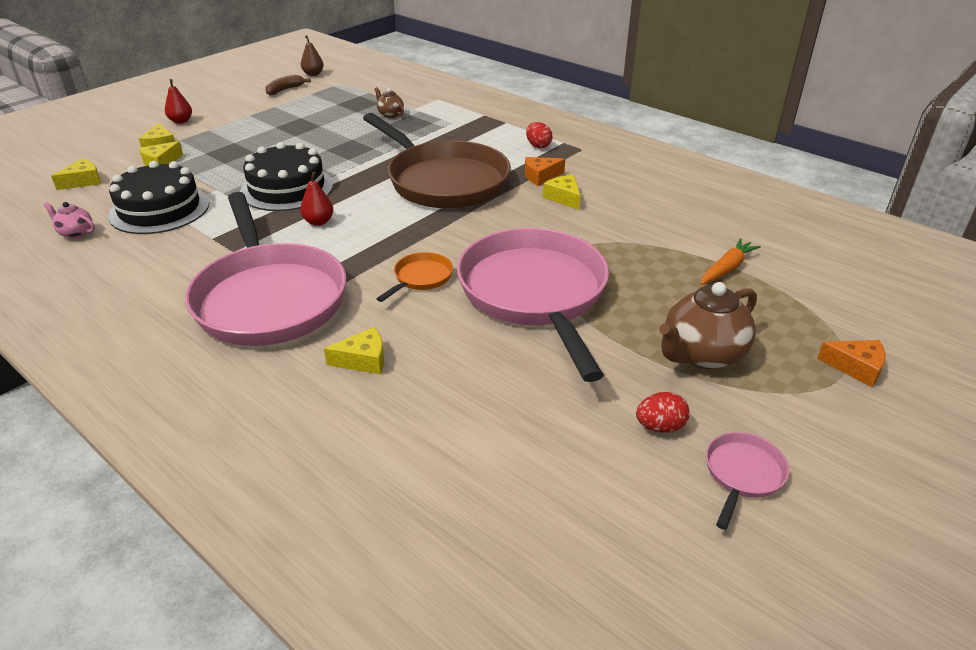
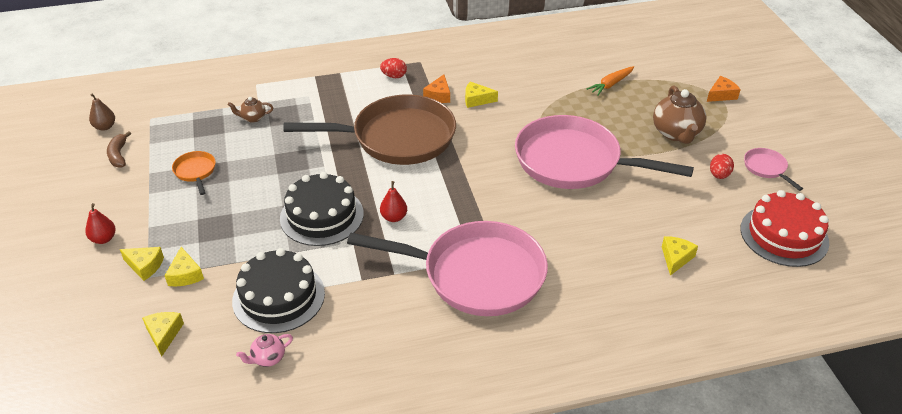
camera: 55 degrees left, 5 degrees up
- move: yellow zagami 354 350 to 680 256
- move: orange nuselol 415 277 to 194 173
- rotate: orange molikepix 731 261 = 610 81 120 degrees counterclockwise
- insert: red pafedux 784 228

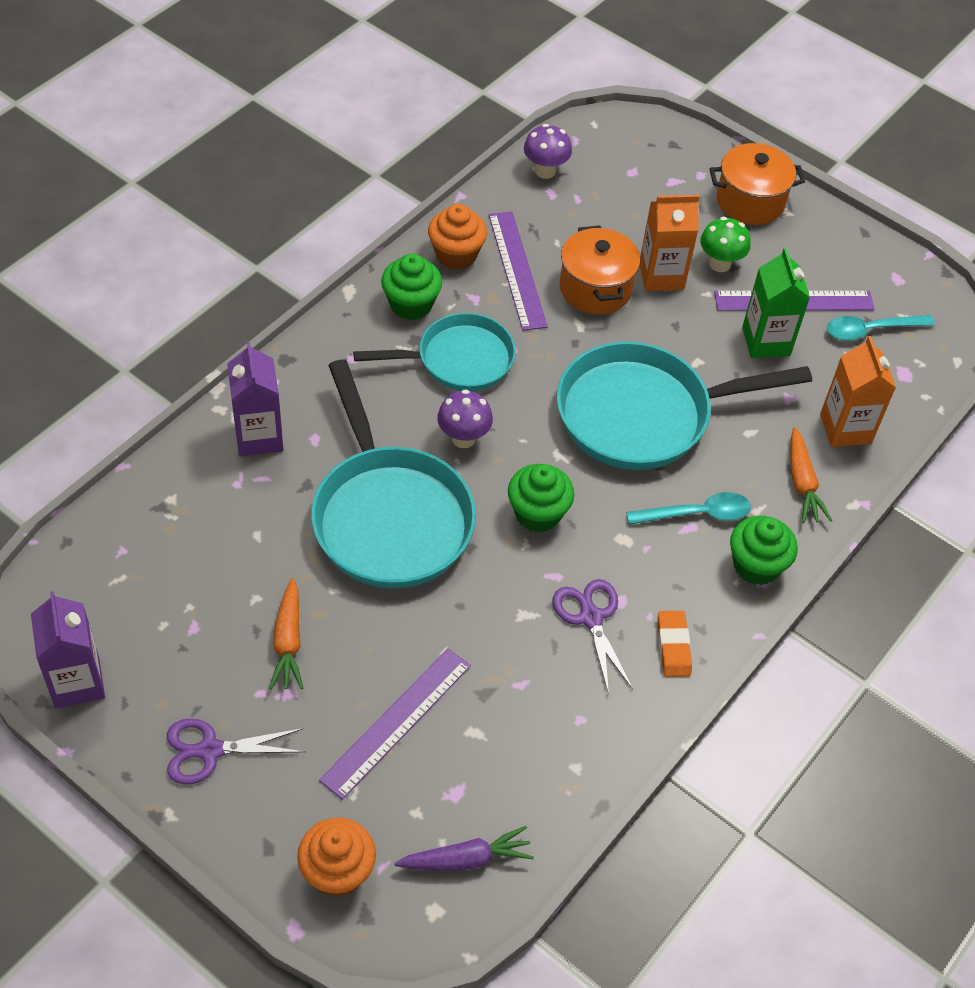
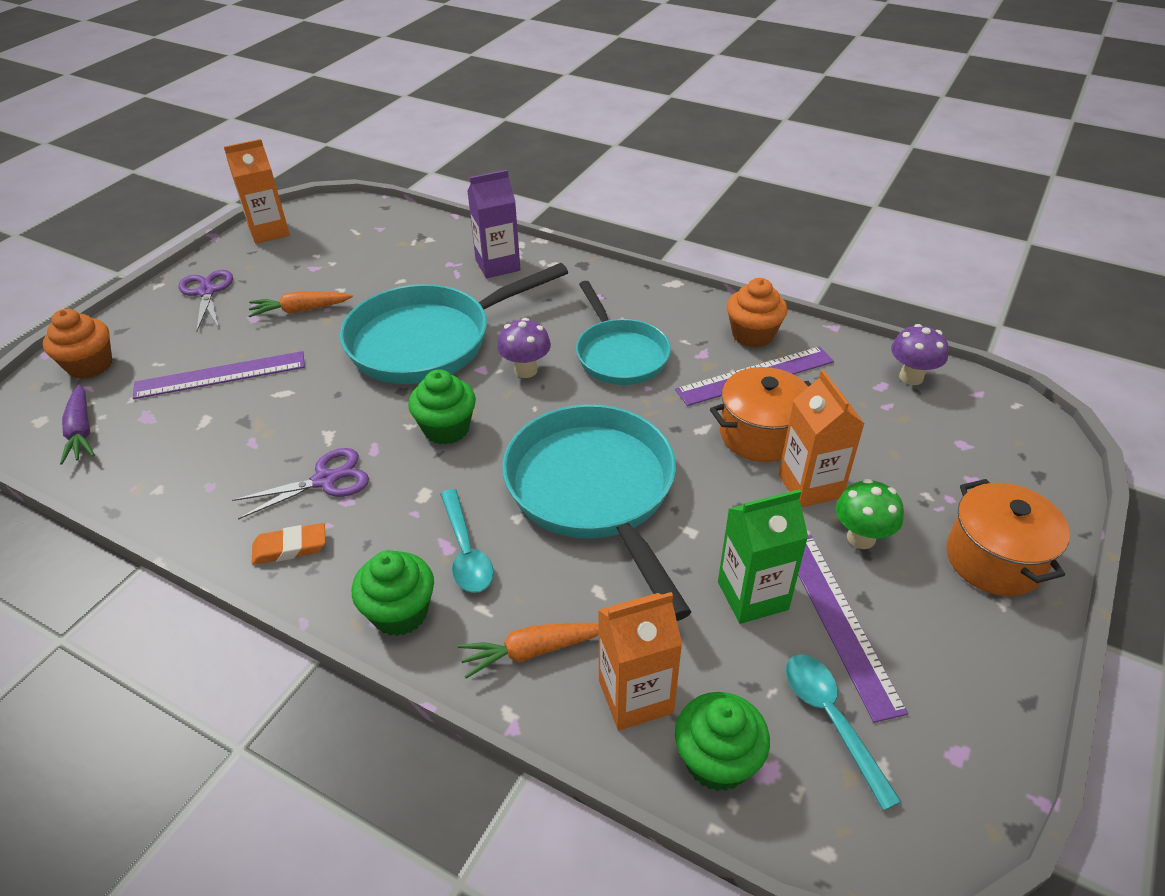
camera: 85 degrees right, 10 degrees down
- recolor: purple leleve 68 649 to orange leleve 257 191
- rotate: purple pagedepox 395 724 = 219 375 45 degrees counterclockwise
- move: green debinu 411 287 to 722 741

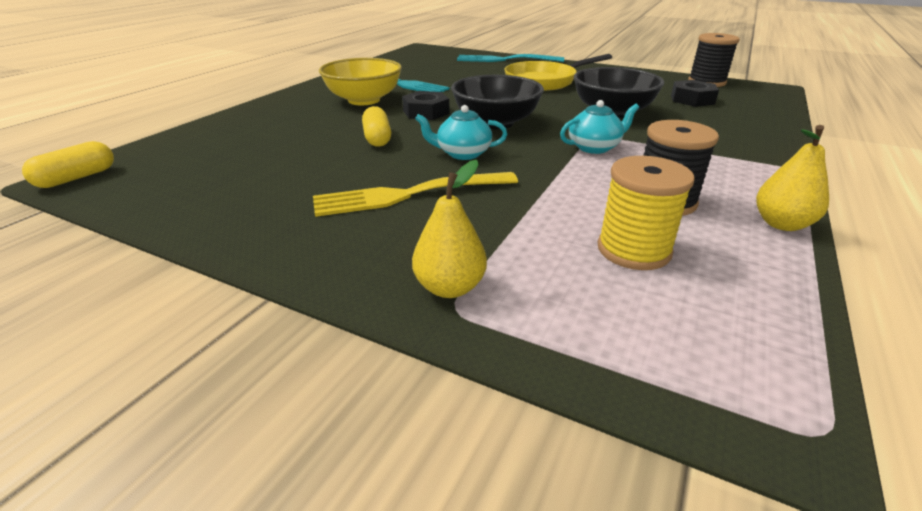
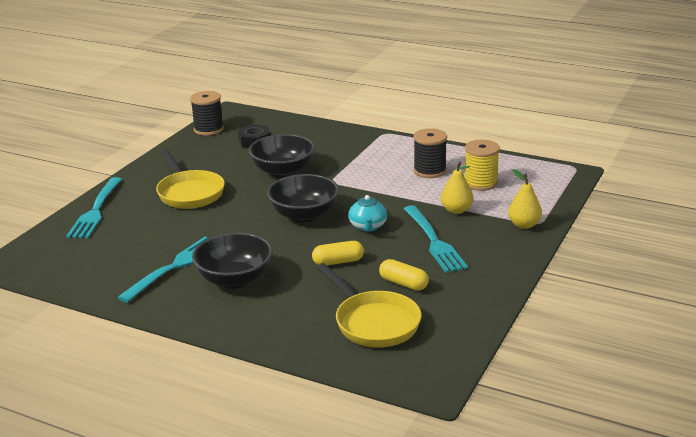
camera: 90 degrees left, 5 degrees down
- move: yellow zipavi 68 164 to 404 275
- recolor: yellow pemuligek 415 194 to turquoise pemuligek 436 239
- recolor: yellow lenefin 360 81 to black lenefin 232 261
- delete: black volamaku 425 105
- delete: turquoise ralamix 599 127
- move: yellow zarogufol 792 178 to 457 188
- insert: yellow nuselol 368 305

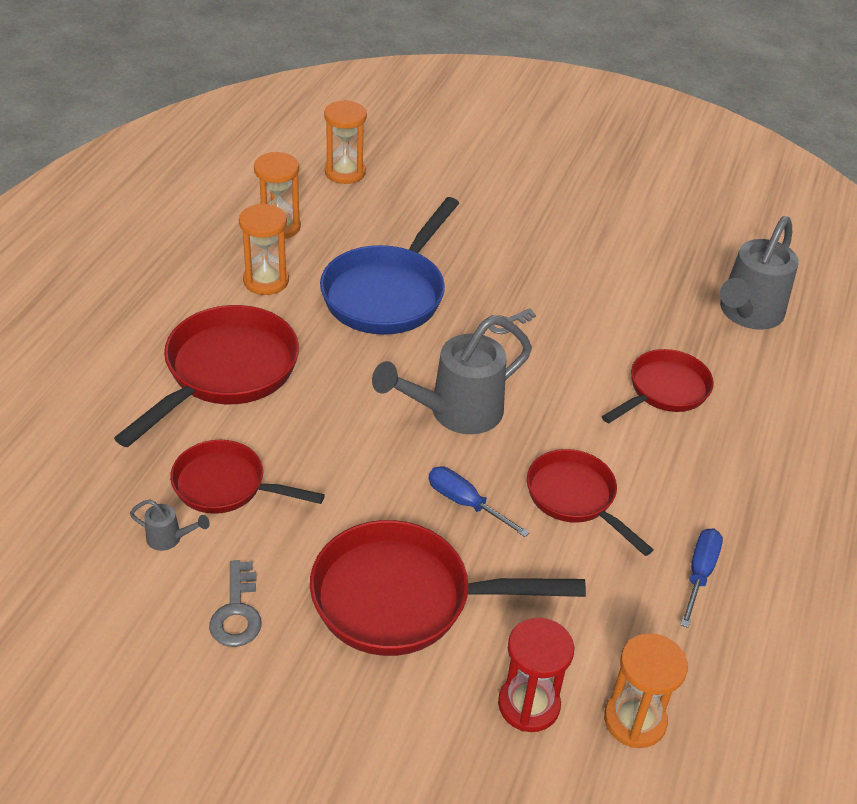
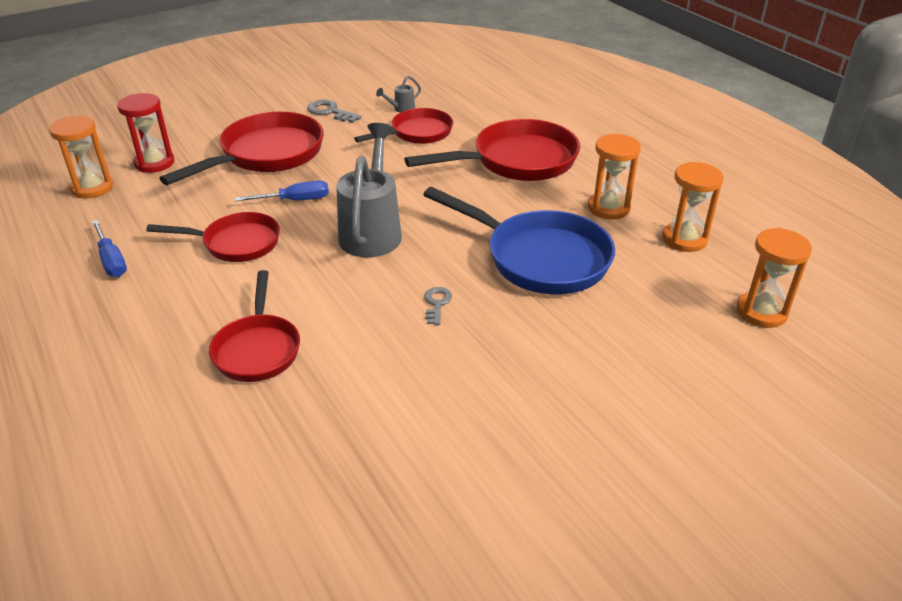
camera: 130 degrees right, 5 degrees down
- rotate: red nuselol 206 376 = 492 150 90 degrees counterclockwise
- rotate: blue nuselol 389 266 = 519 240 150 degrees clockwise
- delete: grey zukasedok 759 273

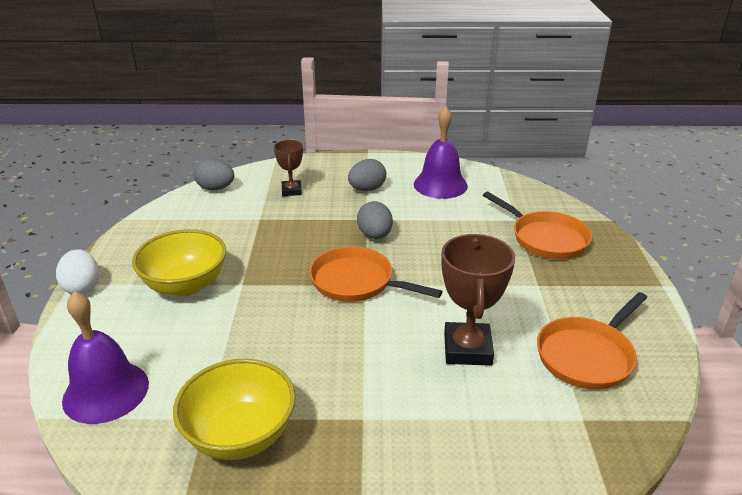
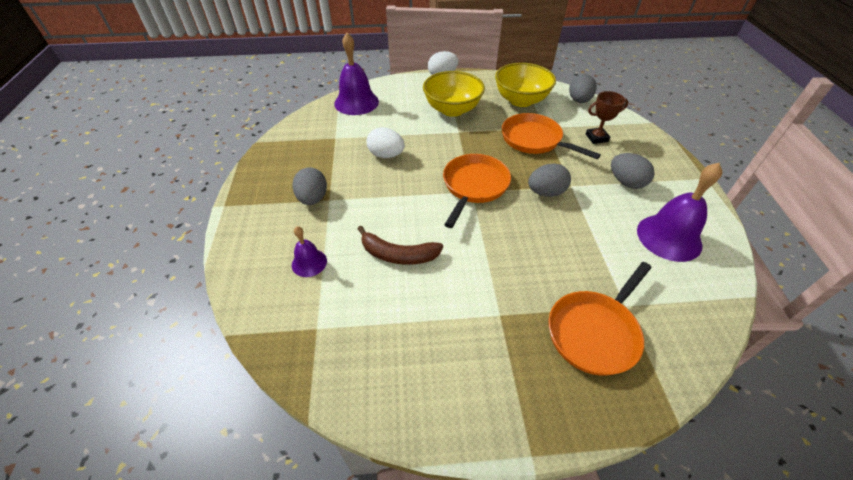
camera: 85 degrees right, 15 degrees up
- move: yellow lenefin 234 409 to 525 85
- replace: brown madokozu 478 300 to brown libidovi 400 245
- move: orange nuselol 592 341 to 551 136
- insert: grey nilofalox 309 186
- insert: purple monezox 309 251
- insert: white nilofalox 385 142

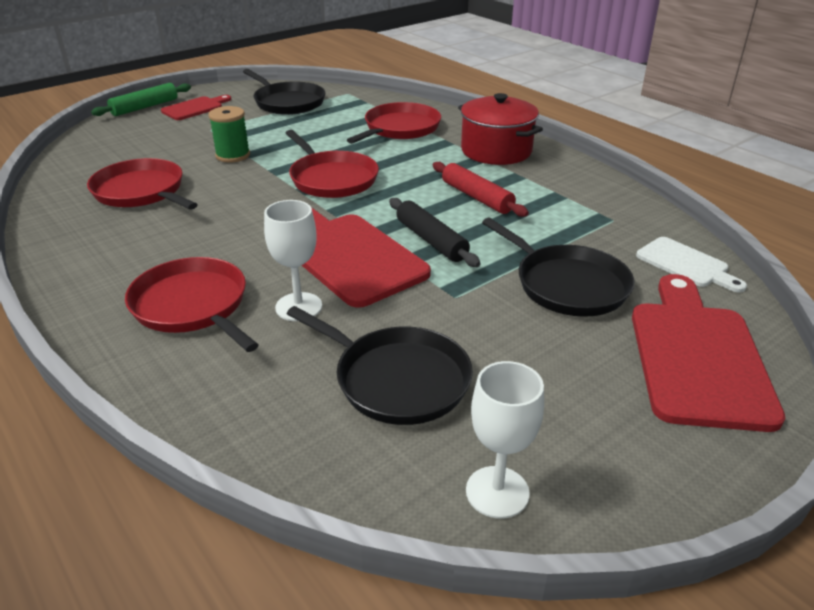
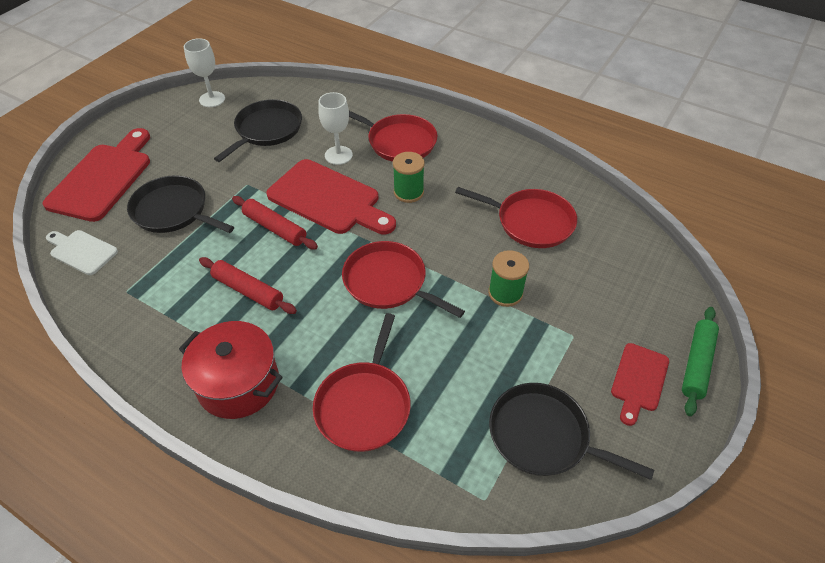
camera: 160 degrees right, 15 degrees up
- rotate: black nuselol 380 365 = 258 130 105 degrees clockwise
- recolor: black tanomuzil 435 232 to red tanomuzil 275 222
- rotate: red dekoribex 708 353 = 96 175 150 degrees counterclockwise
- insert: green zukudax 409 177

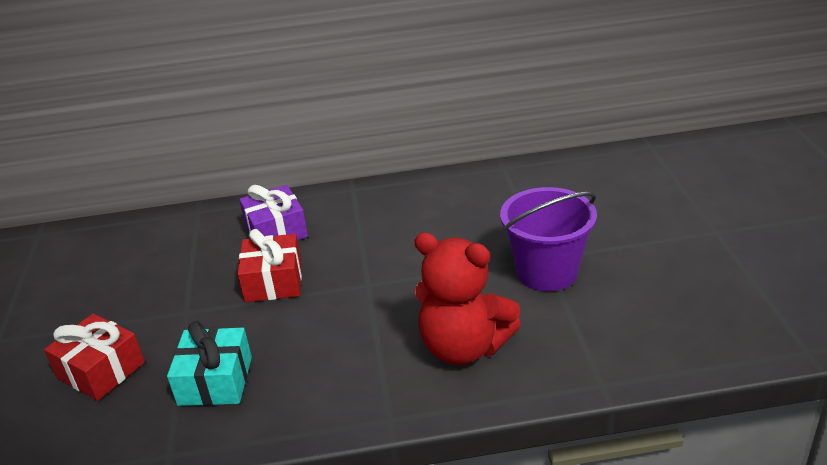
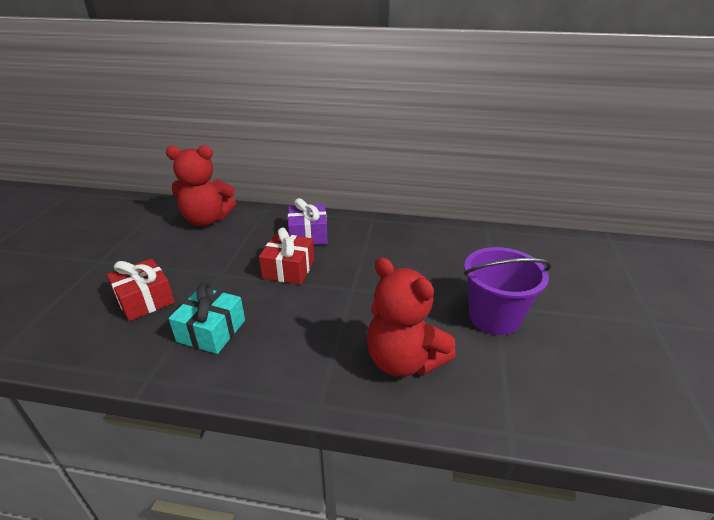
camera: 15 degrees right, 0 degrees up
- insert: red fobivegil 201 185

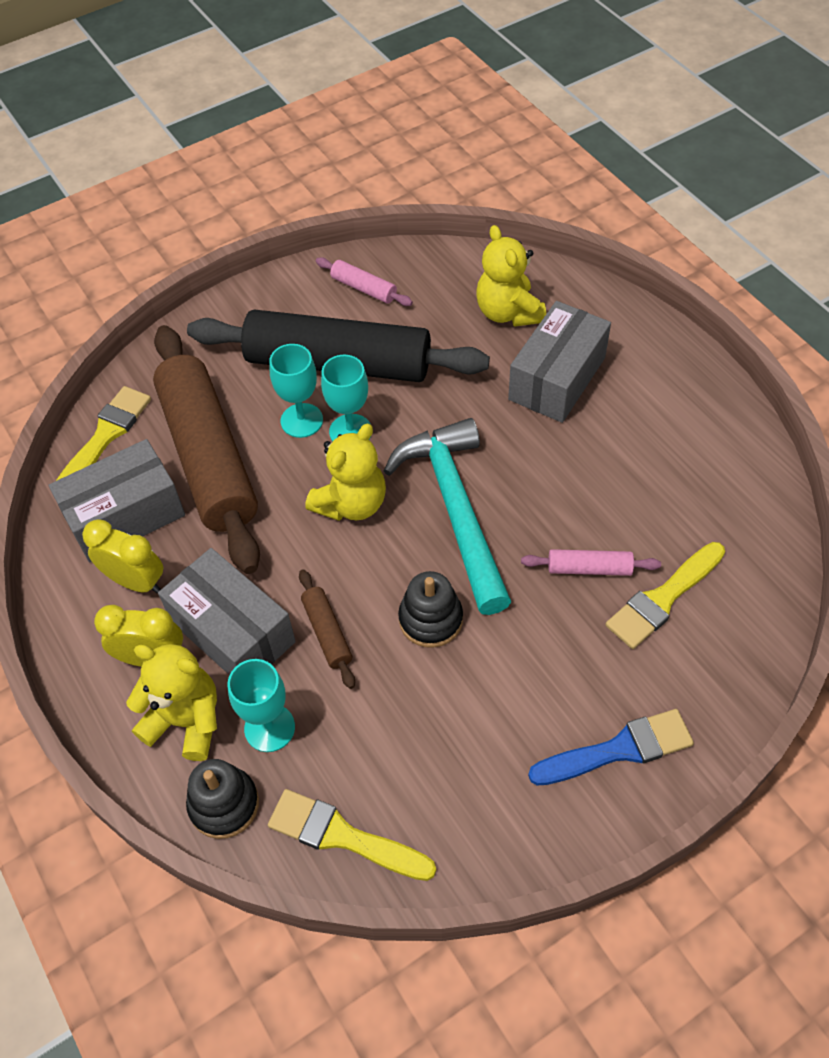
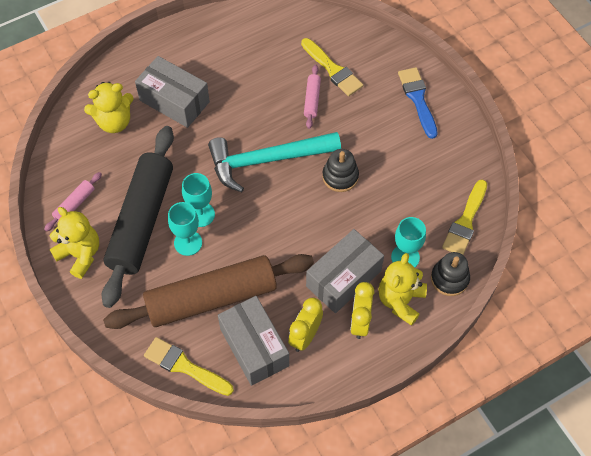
camera: 90 degrees left, 5 degrees up
- delete: brown tanomuzil 327 629
- move: yellow fobivegil 345 472 to 74 243

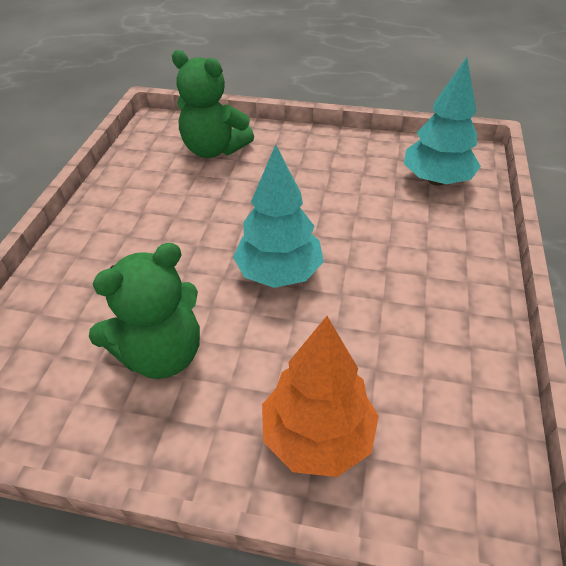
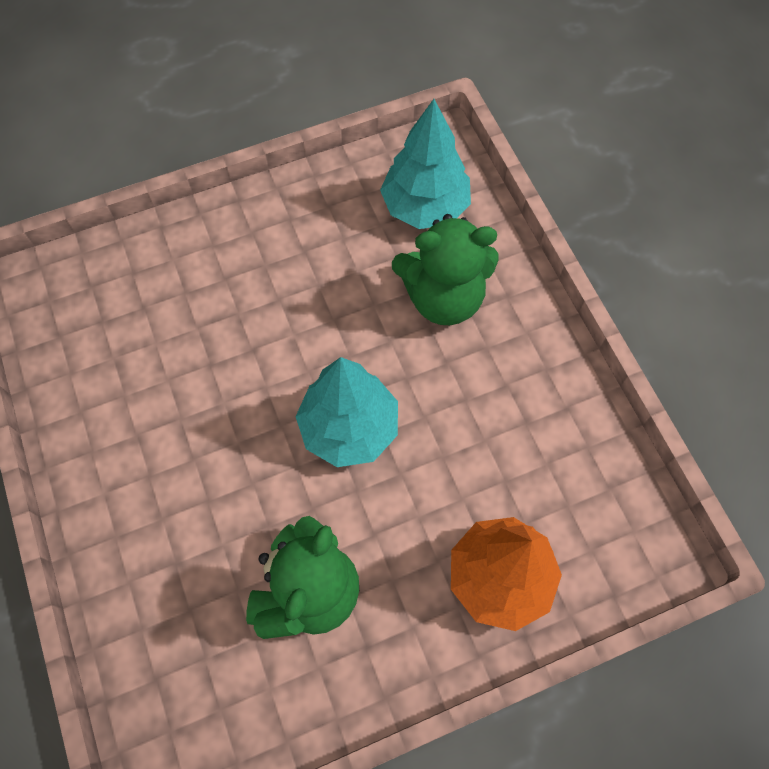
camera: 35 degrees left, 20 degrees up
- move: green fobivegil 213 104 to 445 269

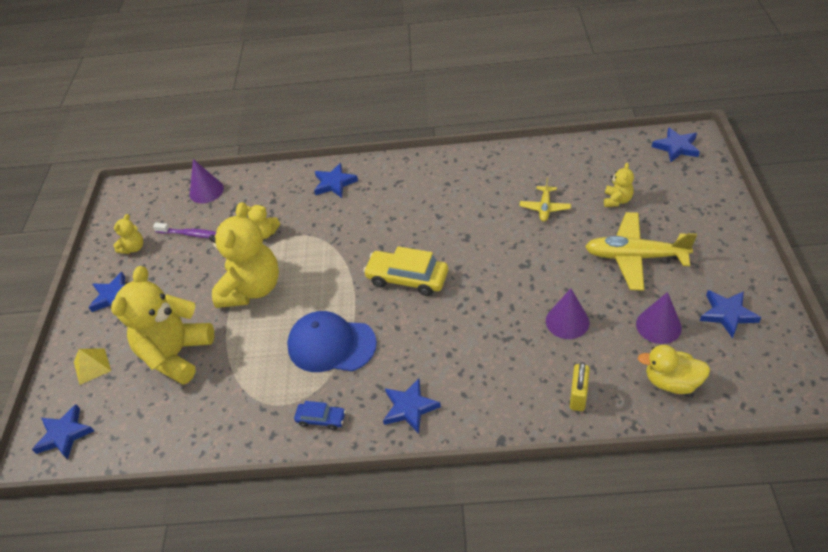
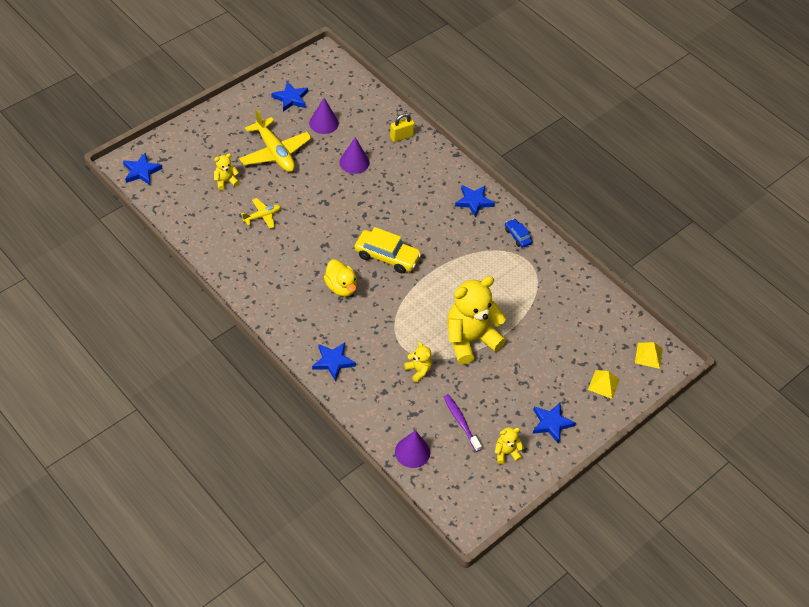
camera: 140 degrees left, 5 degrees up
- replace: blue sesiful 63 432 to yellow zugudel 649 355
- delete: yellow fobivegil 162 325
- delete: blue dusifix 332 341
- rotate: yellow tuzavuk 405 271 = 388 250 45 degrees counterclockwise
- move: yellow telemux 674 369 to 340 278

